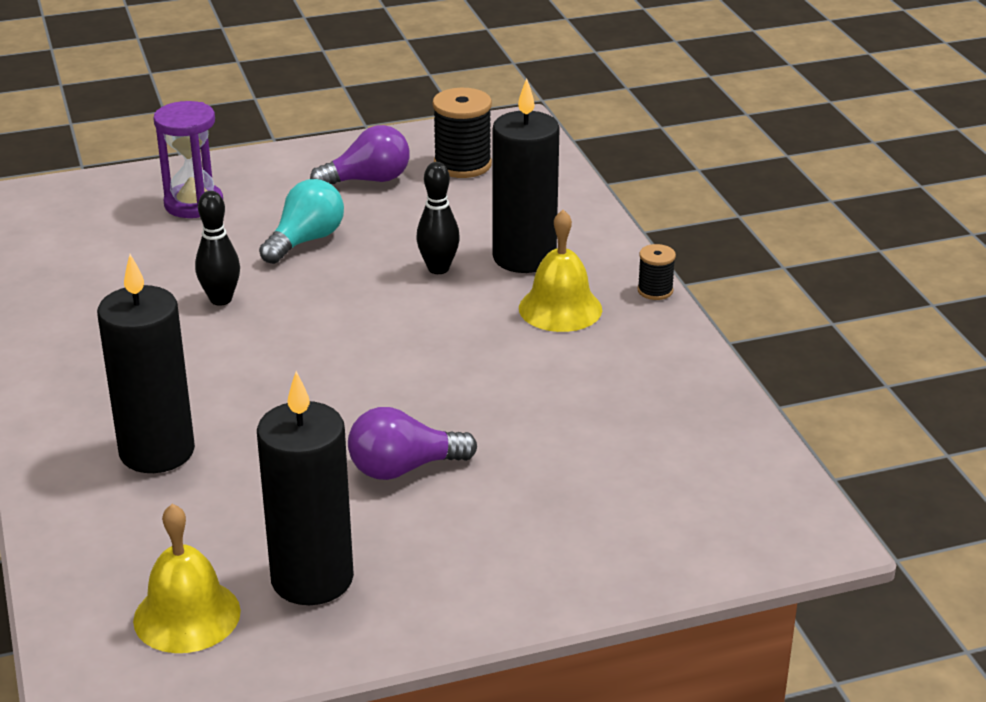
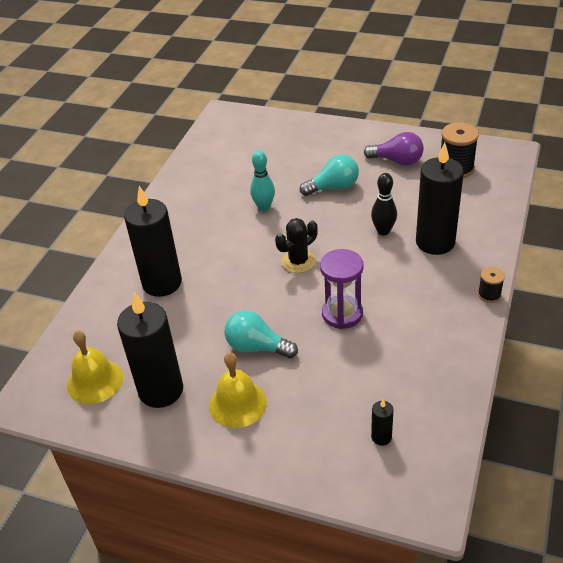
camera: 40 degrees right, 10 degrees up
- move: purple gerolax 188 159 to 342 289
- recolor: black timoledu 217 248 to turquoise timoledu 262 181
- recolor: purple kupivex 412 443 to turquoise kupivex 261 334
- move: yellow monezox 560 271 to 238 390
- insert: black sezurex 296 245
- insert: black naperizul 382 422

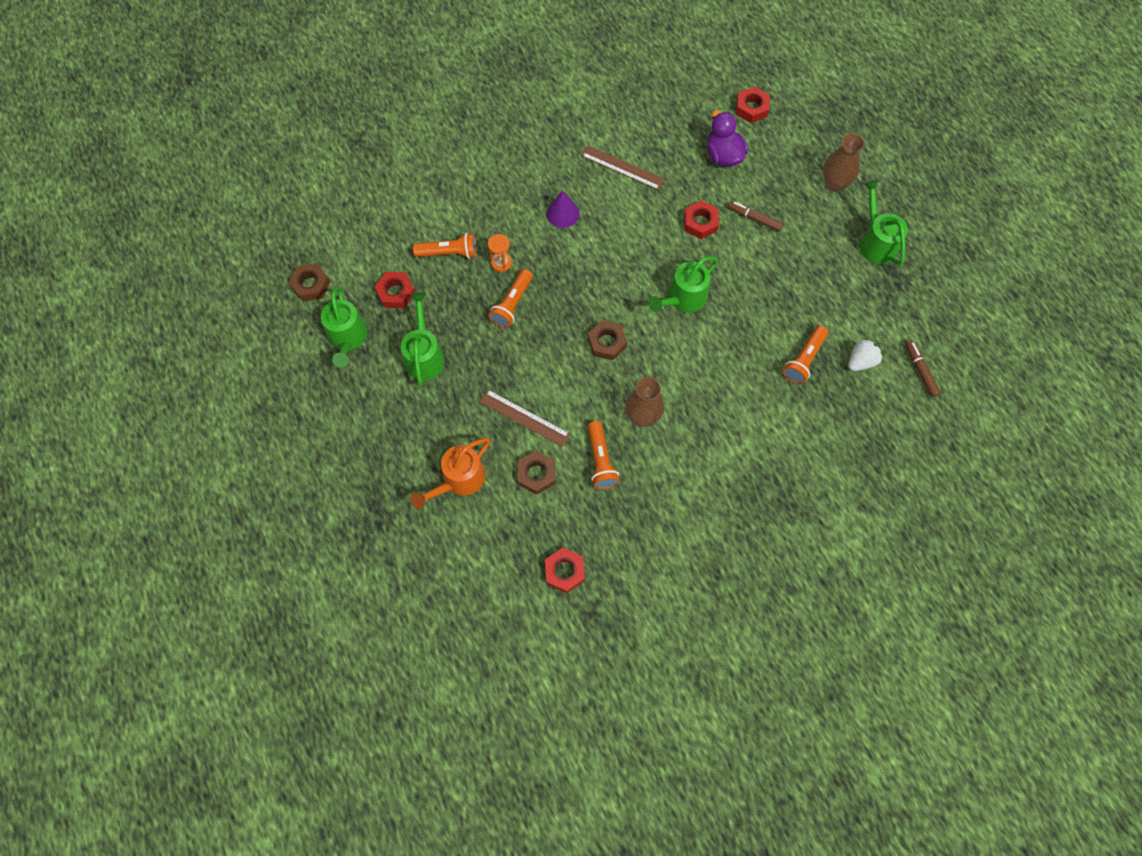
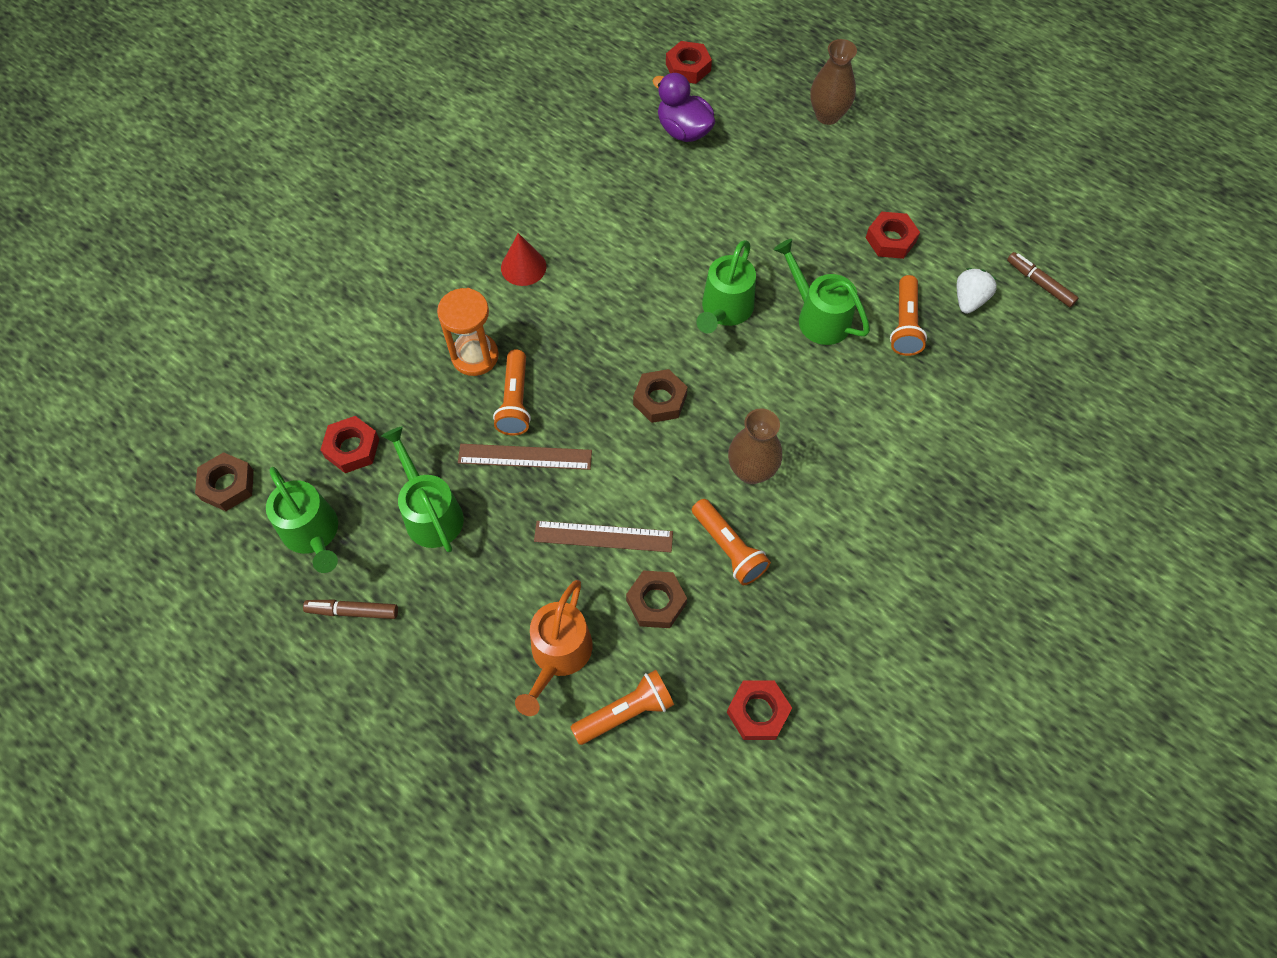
camera: 25 degrees left, 5 degrees down
- move: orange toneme 445 246 to 622 707
- resize: orange gerolax 500 253 = 468 332 x1.61
- recolor: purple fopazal 563 209 to red fopazal 523 259
- move: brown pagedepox 623 168 to 525 457
- move: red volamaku 701 219 to 893 235
- move: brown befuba 755 216 to 350 609
- move: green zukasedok 884 222 to 822 292

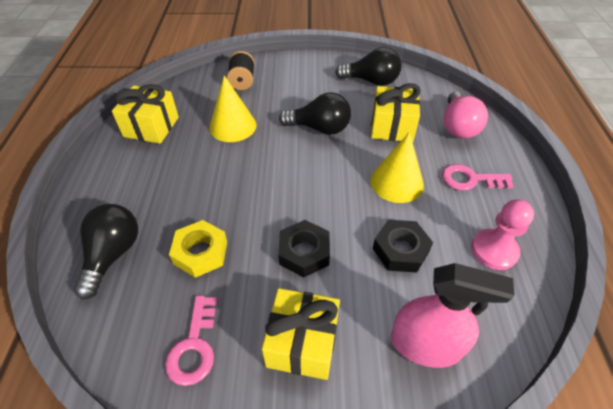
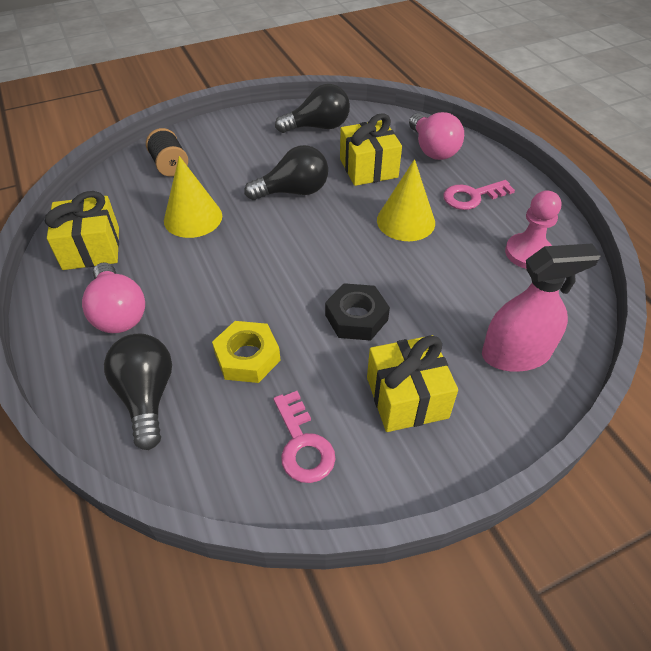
camera: 25 degrees left, 0 degrees up
- delete: black volamaku 403 246
- insert: pink kupivex 113 297

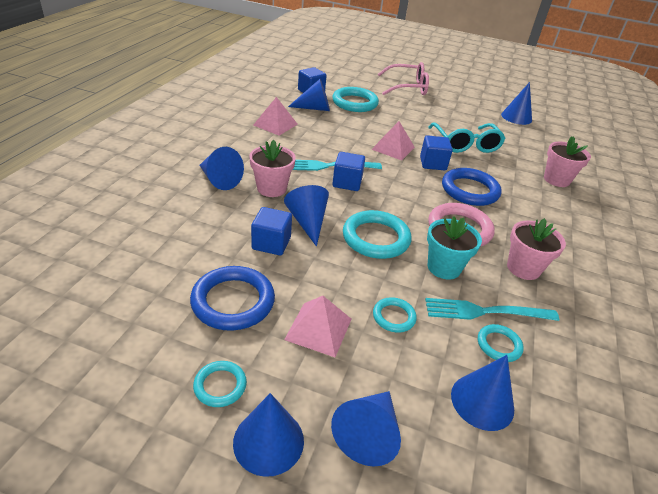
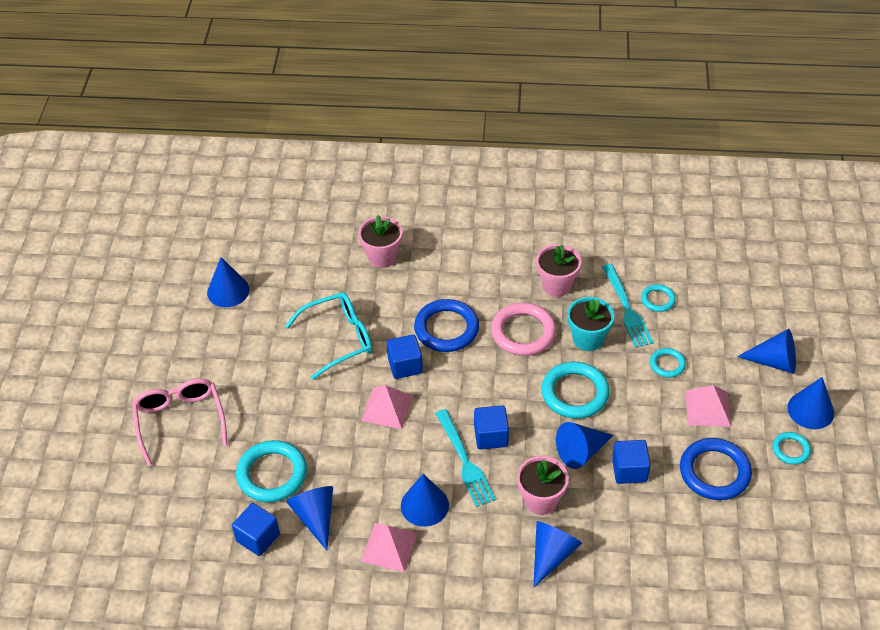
camera: 100 degrees left, 10 degrees up
- move: blue fopazal 482 393 to 425 500

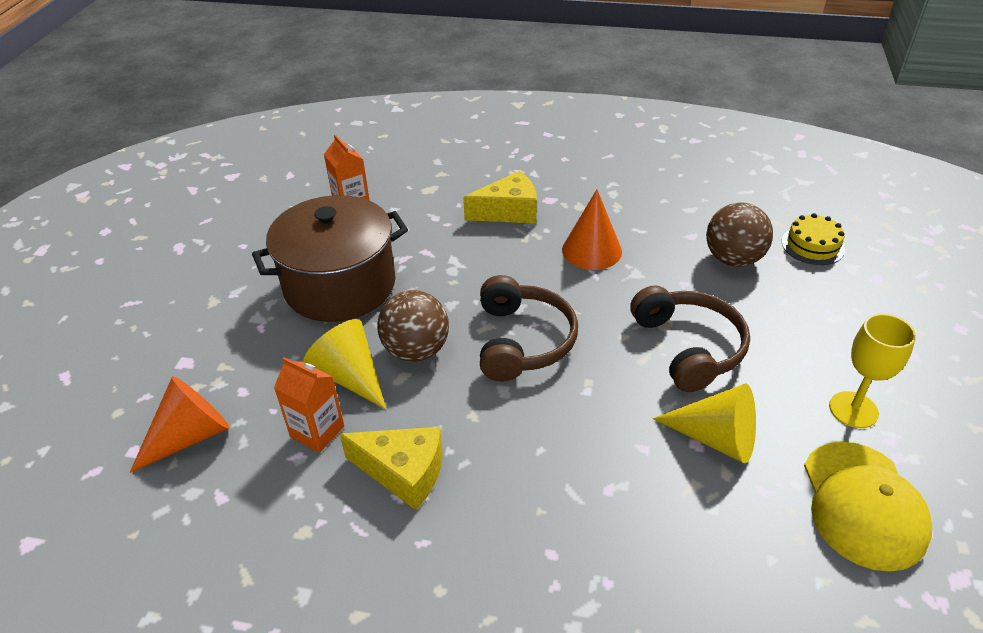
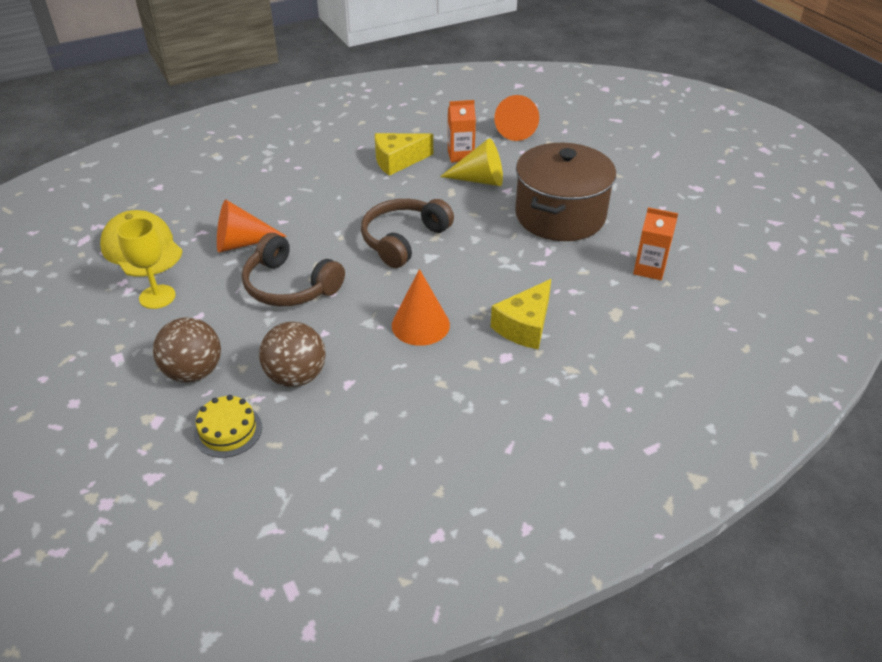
camera: 140 degrees right, 0 degrees up
- move: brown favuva 413 326 to 187 349
- rotate: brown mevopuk 529 328 = 407 233 75 degrees clockwise
- recolor: yellow fopazal 704 423 to orange fopazal 252 226

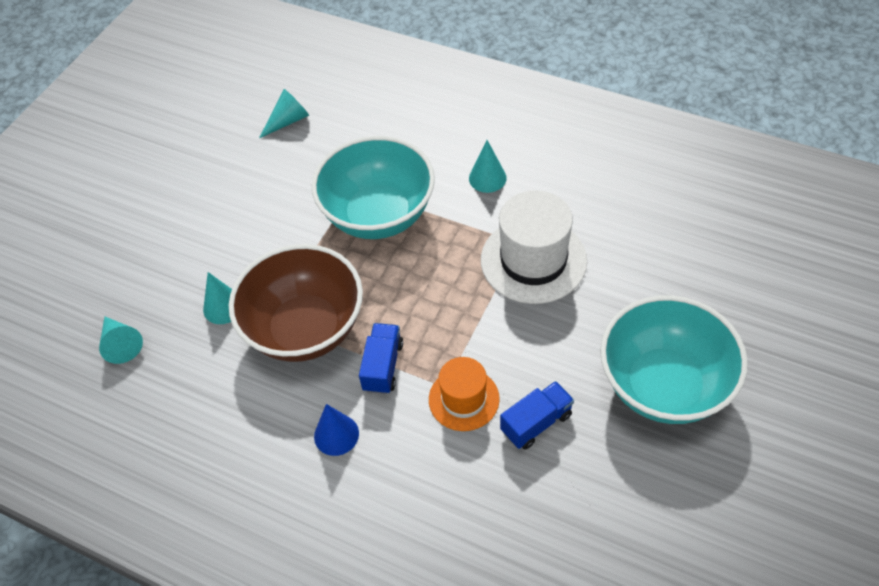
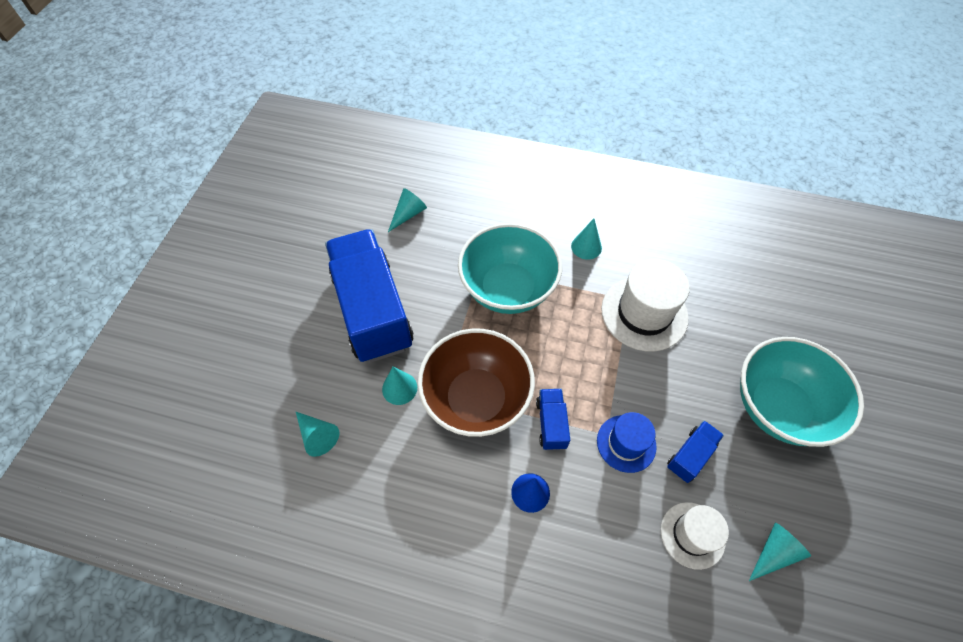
camera: 15 degrees left, 5 degrees up
- recolor: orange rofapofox 464 394 to blue rofapofox 627 442
- insert: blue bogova 369 296
- insert: white rofapofox 695 536
- insert: turquoise fopazal 780 552

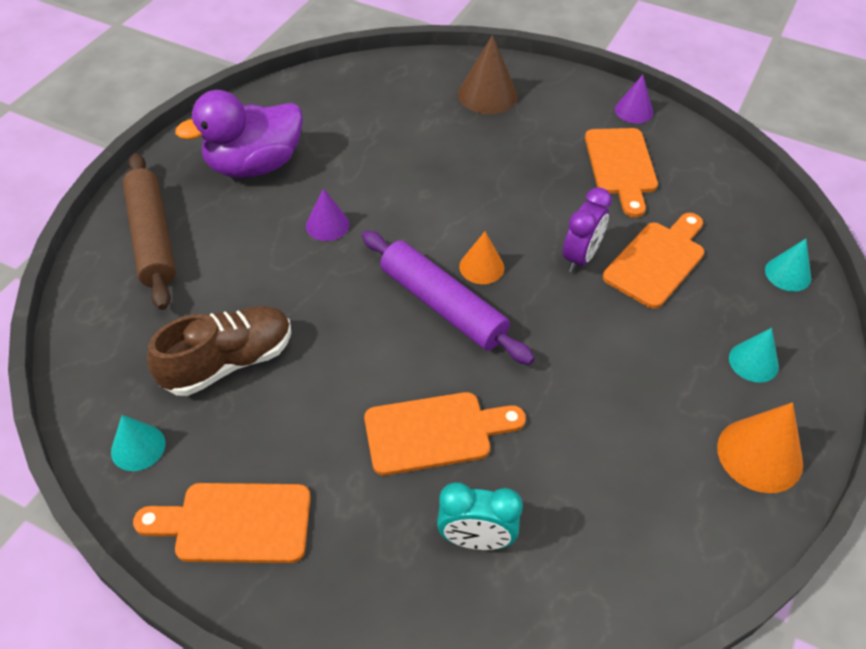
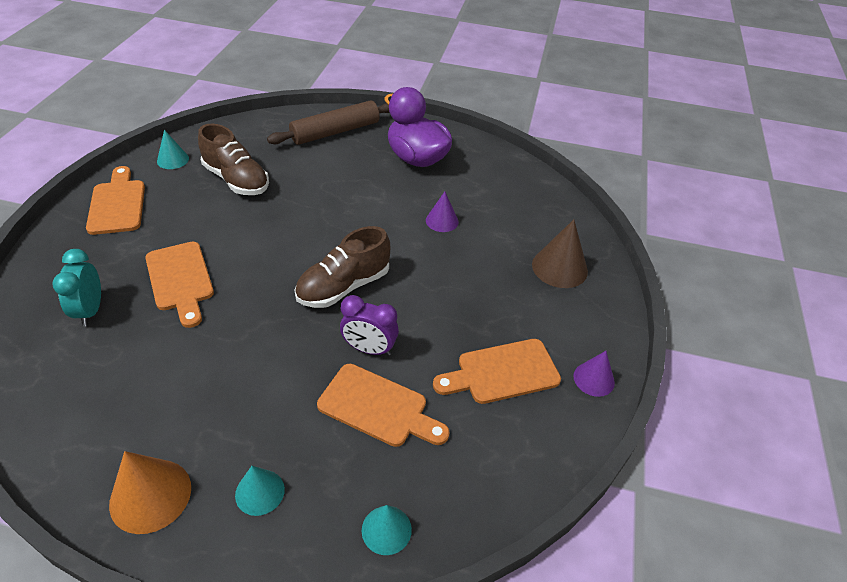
camera: 75 degrees right, 5 degrees down
- move: purple fopazal 327 214 to 442 212
- delete: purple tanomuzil 448 297
- replace: orange fopazal 482 257 to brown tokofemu 342 267

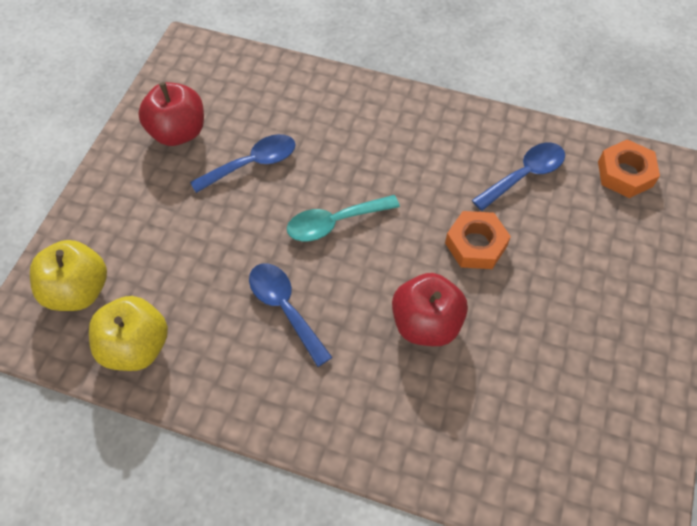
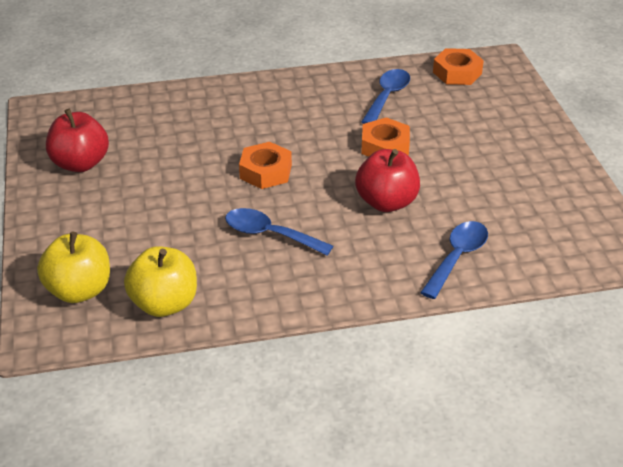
camera: 30 degrees left, 20 degrees down
- move: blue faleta 243 163 to 454 260
- replace: turquoise faleta 343 218 to orange volamaku 265 165

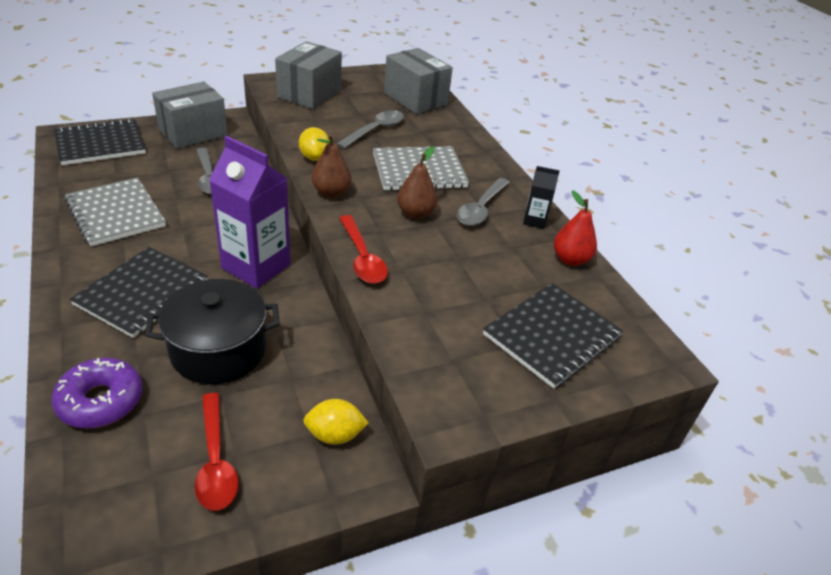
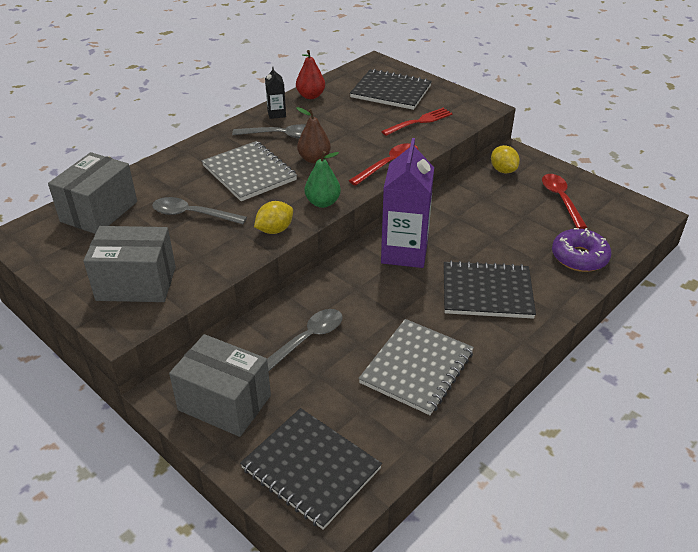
camera: 110 degrees left, 0 degrees up
- delete: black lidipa 212 331
- rotate: red faleta 216 452 = 564 201 60 degrees counterclockwise
- recolor: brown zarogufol 331 166 to green zarogufol 323 179
- insert: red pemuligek 417 122

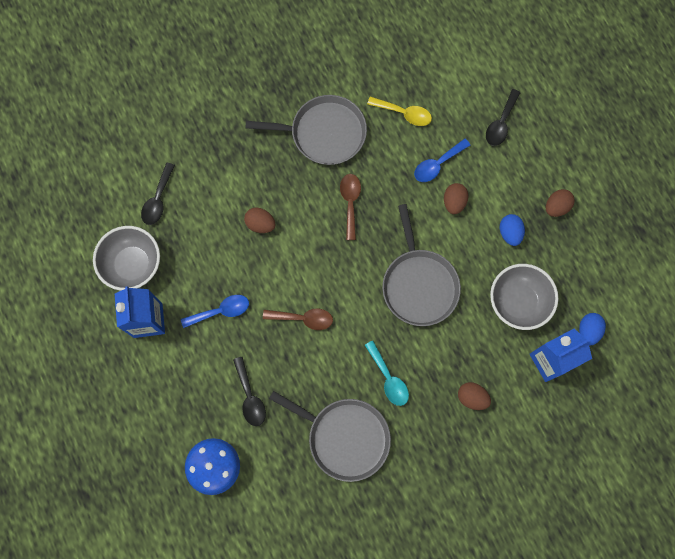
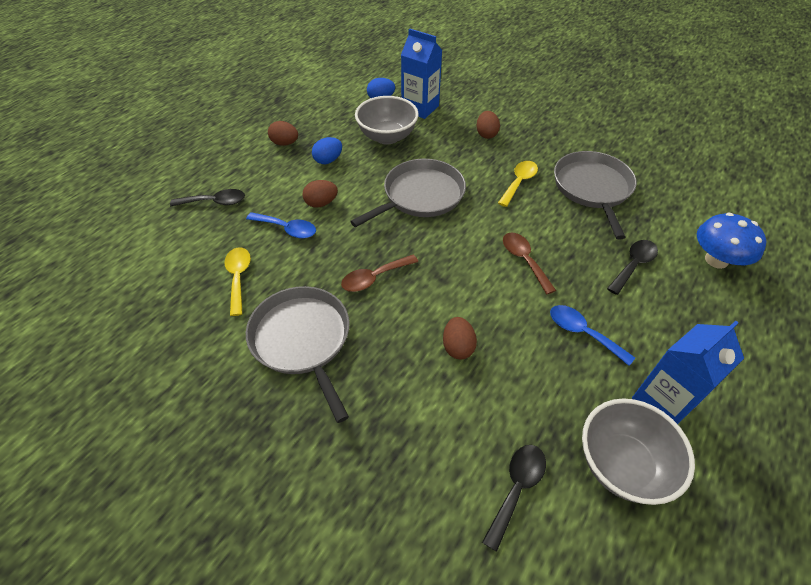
camera: 120 degrees left, 25 degrees down
- rotate: black faleta 158 194 = 514 498 45 degrees counterclockwise
- recolor: turquoise faleta 387 373 to yellow faleta 518 184

